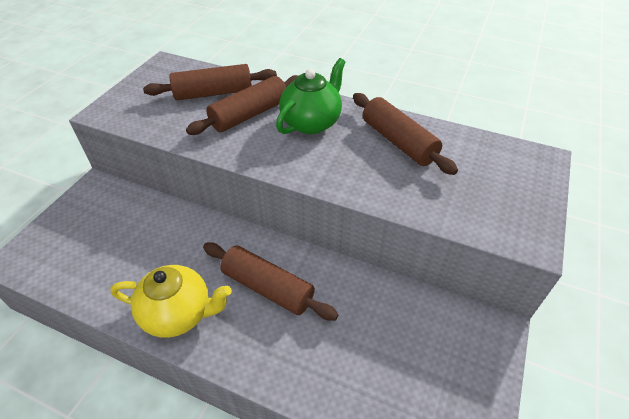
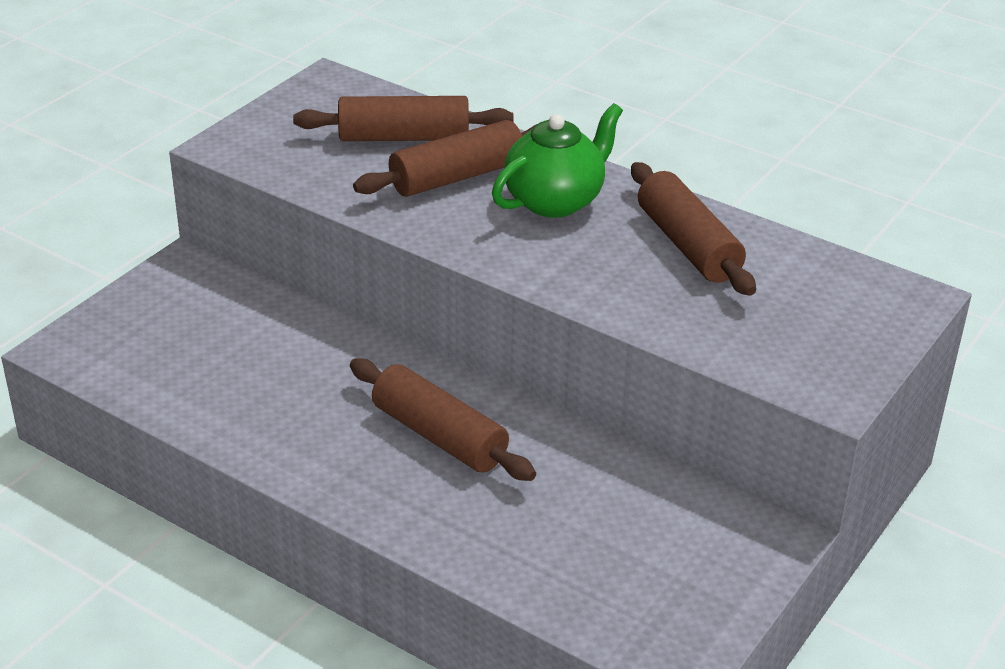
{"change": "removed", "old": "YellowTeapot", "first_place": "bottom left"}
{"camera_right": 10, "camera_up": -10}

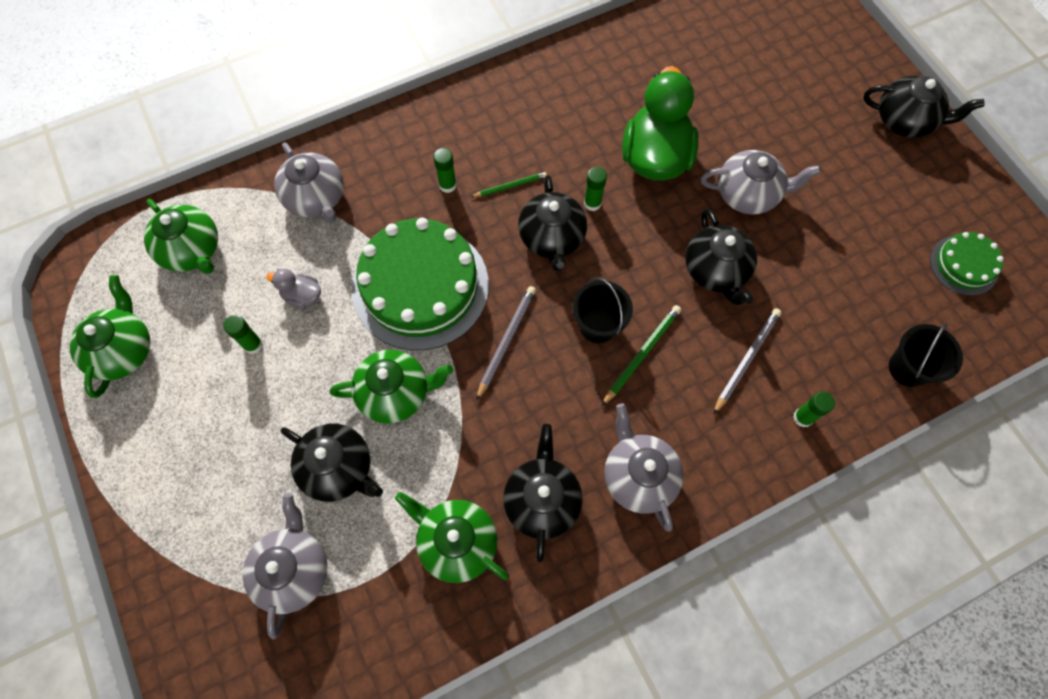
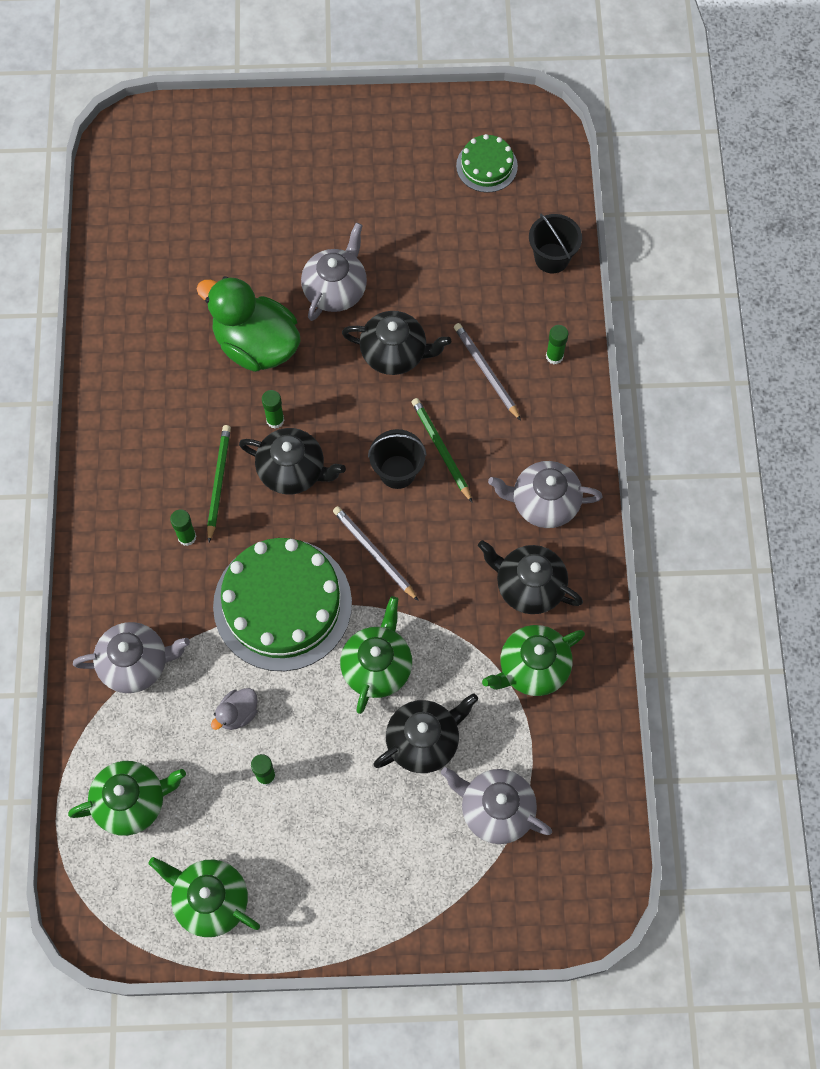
{"change": "resized", "old": "GreenPencil (1st from left)", "first_place": "top centre", "second_place": "middle left", "factor": 1.52}
{"change": "removed", "old": "BlackTeapot (5th from left)", "first_place": "top right"}
{"camera_right": -65, "camera_up": 0}

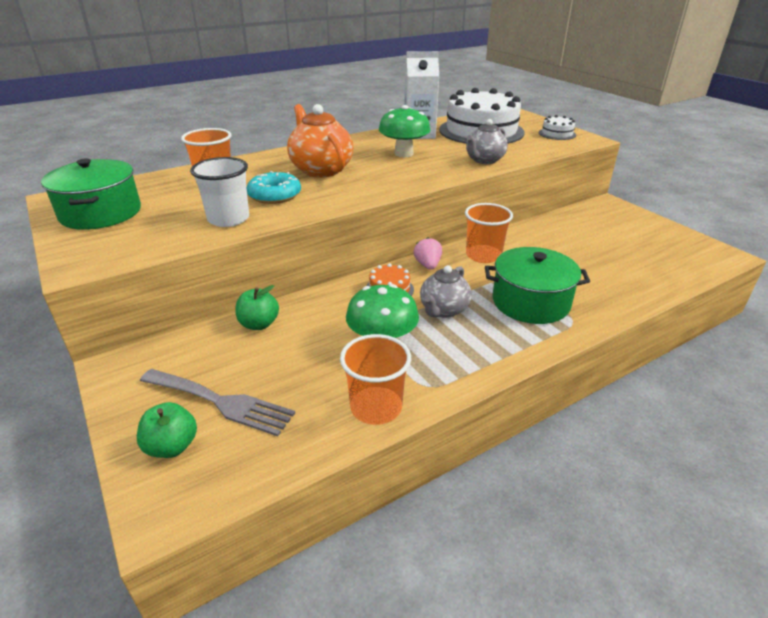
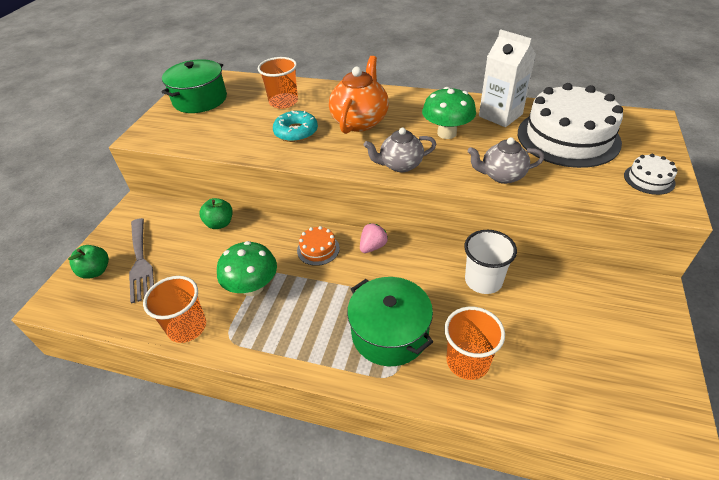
{"change": "moved", "old": "WhiteCup", "first_place": "top left", "second_place": "middle right"}
{"change": "moved", "old": "GreyTeapot (1st from left)", "first_place": "centre", "second_place": "top centre"}
{"change": "moved", "old": "OrangeCup (3rd from left)", "first_place": "centre", "second_place": "bottom centre"}
{"camera_right": 50, "camera_up": 10}

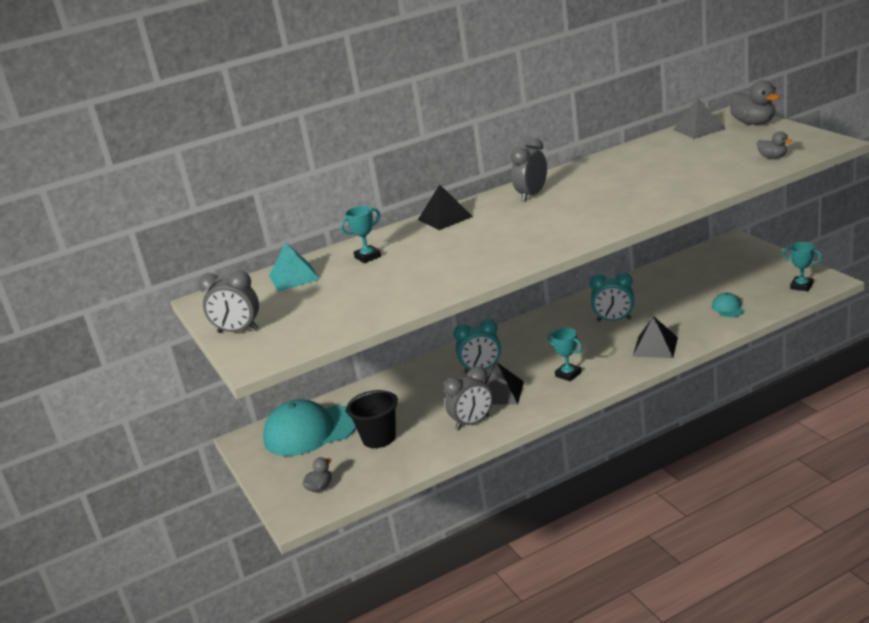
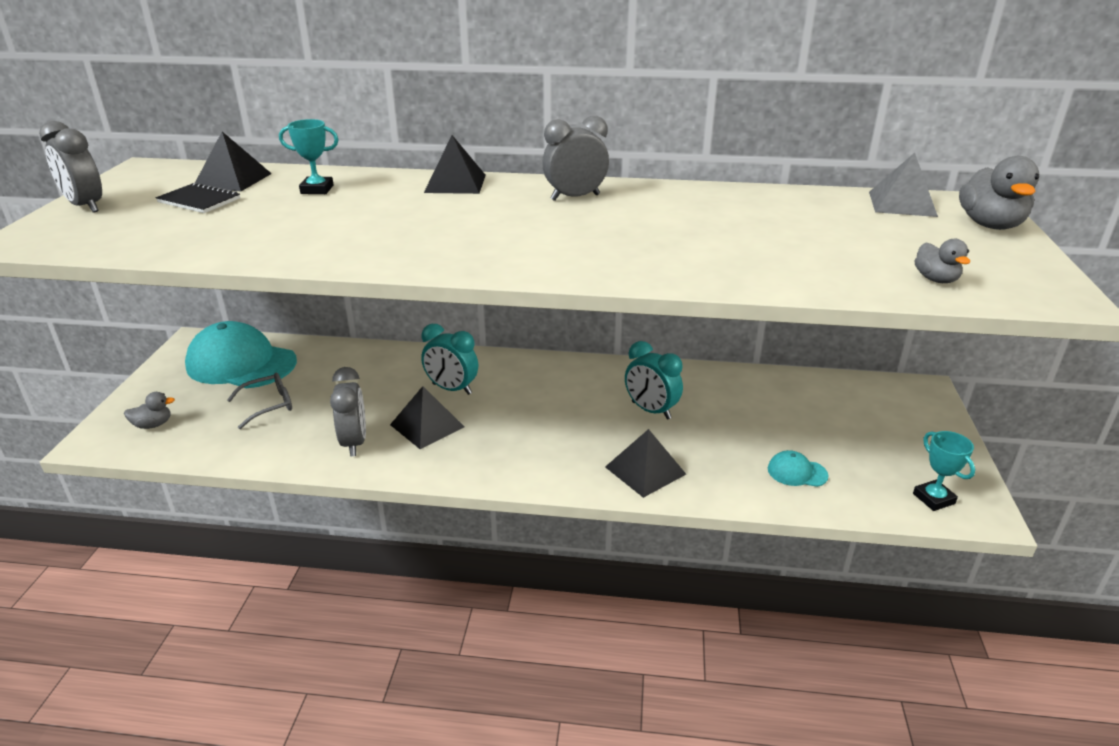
{"change": "recoloured", "old": "TurquoisePyramid", "new": "BlackPyramid (1st from left)", "first_place": "centre", "second_place": "top left"}
{"change": "replaced", "old": "BlackBucket", "new": "GreyGlasses", "first_place": "bottom centre", "second_place": "middle left"}
{"change": "turned", "old": "GreyClock (2nd from left)", "first_place": "centre", "second_place": "middle left", "degrees": -105}
{"change": "removed", "old": "TurquoiseTrophy (2nd from left)", "first_place": "centre"}
{"change": "turned", "old": "TurquoiseCap (2nd from left)", "first_place": "middle right", "second_place": "middle right", "degrees": -105}
{"change": "added", "new": "BlackNotebook", "second_place": "top left"}
{"camera_right": 30, "camera_up": 5}

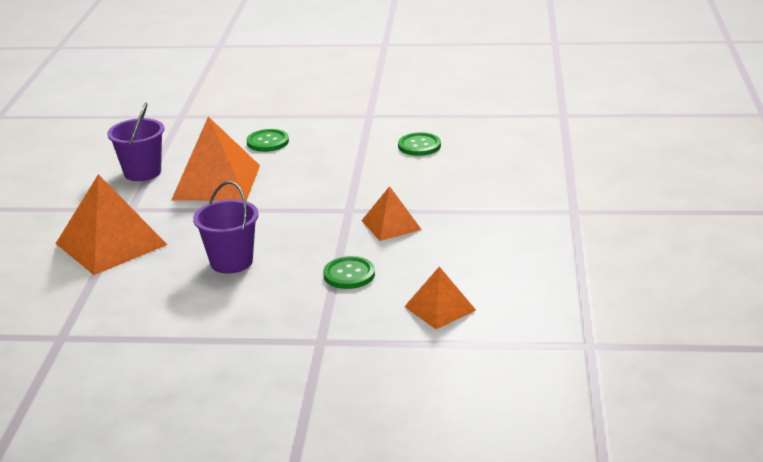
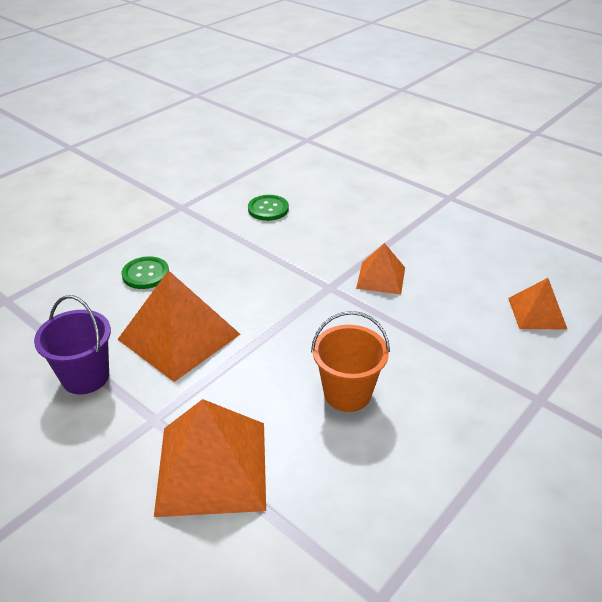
{"change": "recoloured", "old": "PurpleBucket (2nd from left)", "new": "OrangeBucket", "first_place": "middle left", "second_place": "centre"}
{"change": "removed", "old": "GreenButton (2nd from left)", "first_place": "centre"}
{"camera_right": -55, "camera_up": 10}

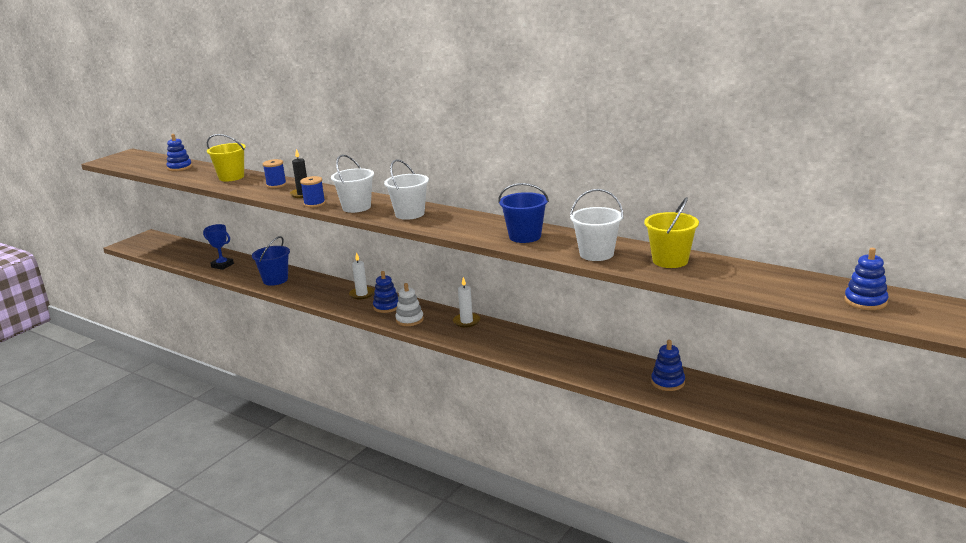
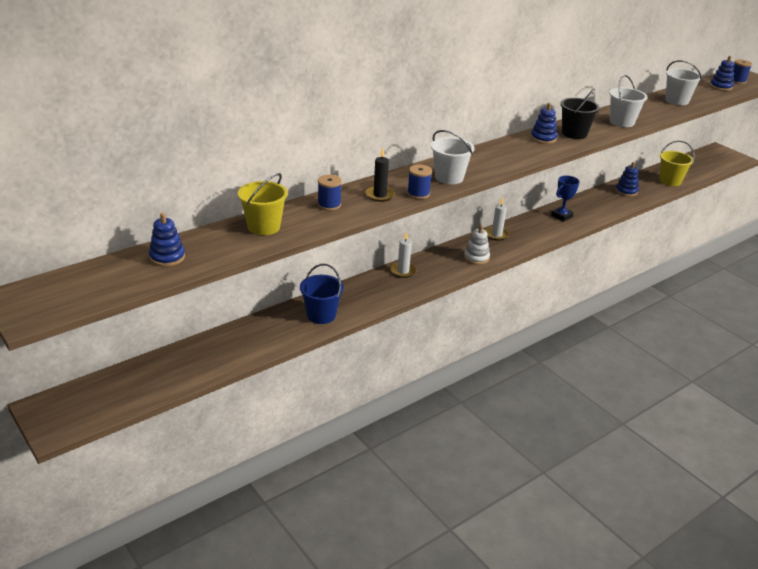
{"change": "moved", "old": "BlueTrophy", "first_place": "middle left", "second_place": "middle right"}
{"change": "moved", "old": "BlueStackingToy (2nd from left)", "first_place": "centre", "second_place": "top right"}
{"change": "moved", "old": "WhiteBucket (2nd from left in the first image)", "new": "WhiteBucket (3rd from left)", "first_place": "centre", "second_place": "top right"}
{"change": "recoloured", "old": "BlueBucket (2nd from left)", "new": "BlackBucket", "first_place": "centre", "second_place": "top right"}
{"change": "moved", "old": "YellowBucket (2nd from left)", "first_place": "middle right", "second_place": "top right"}
{"change": "added", "new": "BlueSpool (3rd from left)", "second_place": "top right"}
{"camera_right": -75, "camera_up": 10}

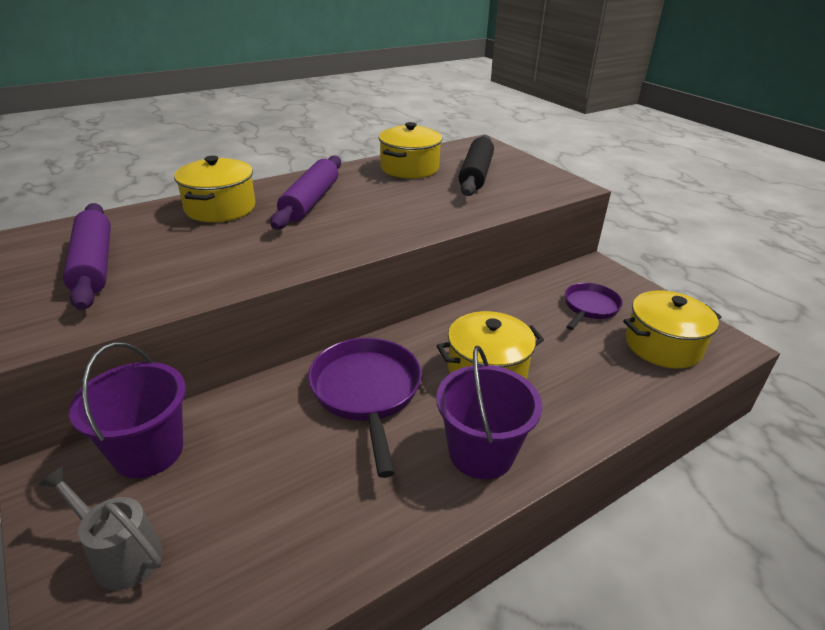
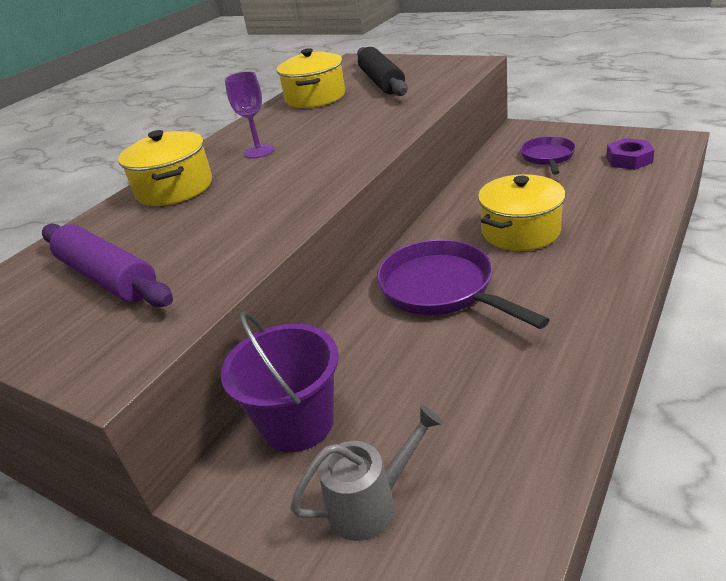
{"change": "turned", "old": "GreyWateringCan", "first_place": "bottom left", "second_place": "bottom centre", "degrees": 150}
{"change": "replaced", "old": "PurpleRollingPin (2nd from left)", "new": "PurpleGoblet", "first_place": "top centre", "second_place": "top centre"}
{"change": "removed", "old": "PurpleBucket (2nd from left)", "first_place": "centre"}
{"change": "replaced", "old": "YellowPot (4th from left)", "new": "PurpleNut", "first_place": "middle right", "second_place": "top right"}
{"camera_right": -20, "camera_up": 0}

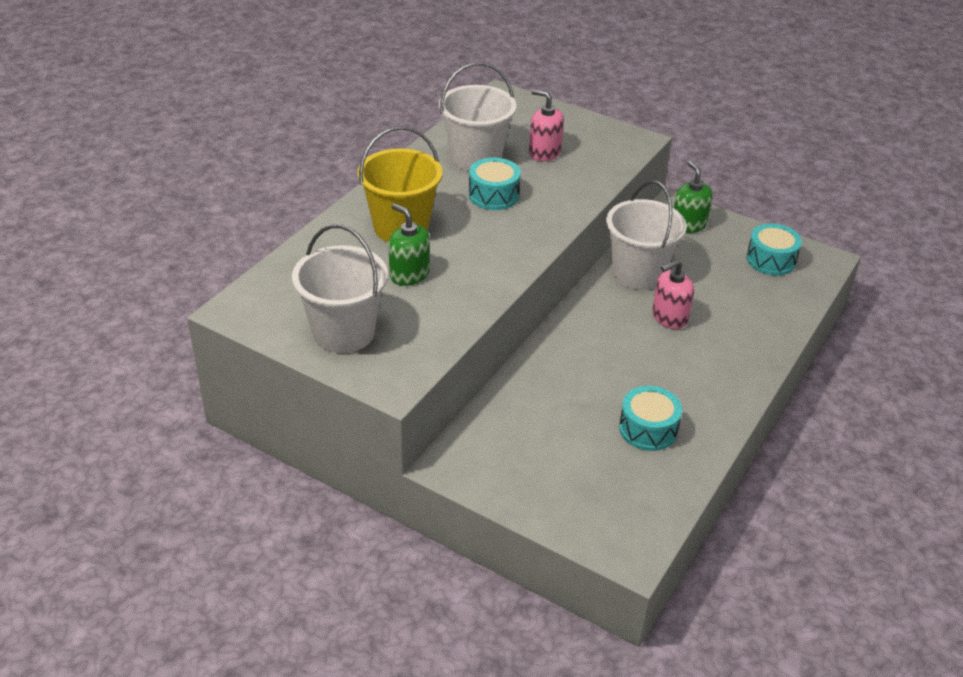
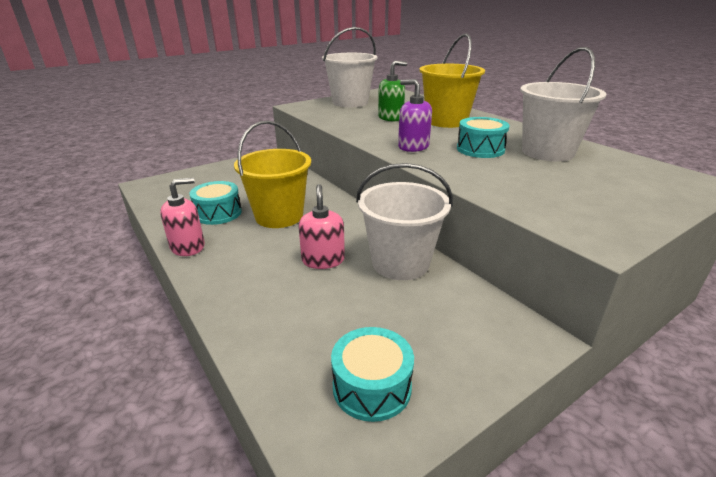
{"change": "moved", "old": "PinkSoapDispenser (1st from left)", "first_place": "top centre", "second_place": "middle left"}
{"change": "removed", "old": "GreenSoapDispenser (2nd from left)", "first_place": "top right"}
{"change": "added", "new": "YellowBucket (1st from left)", "second_place": "centre"}
{"change": "added", "new": "PurpleSoapDispenser", "second_place": "top centre"}
{"camera_right": 115, "camera_up": -10}

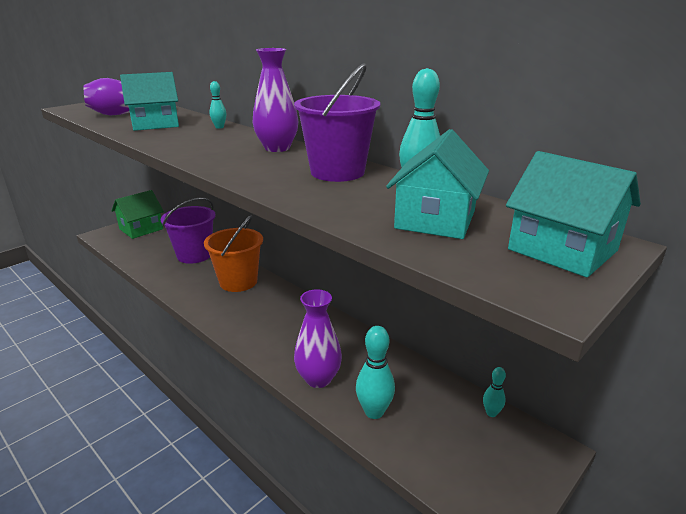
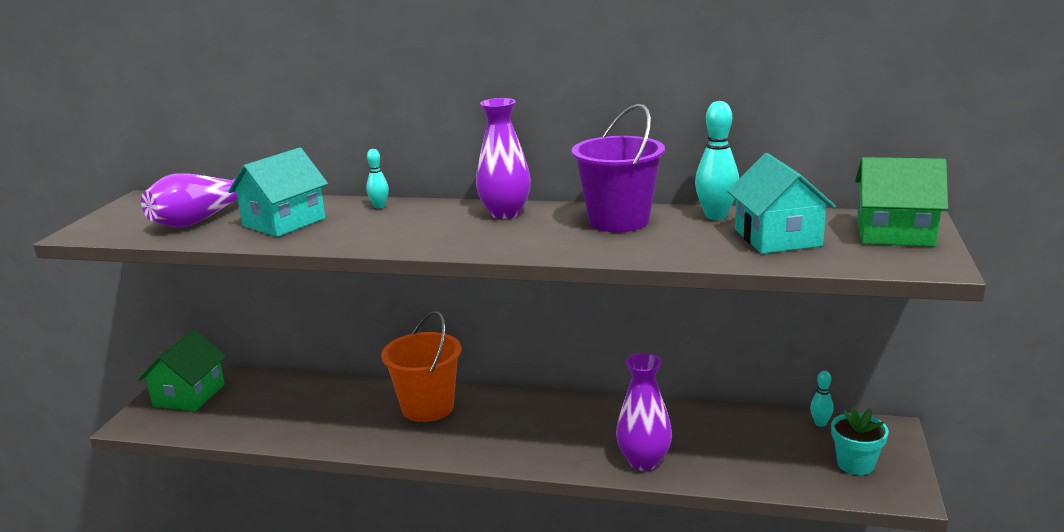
{"change": "removed", "old": "PurpleBucket (1st from left)", "first_place": "middle left"}
{"change": "removed", "old": "TurquoiseBowlingPin (2nd from left)", "first_place": "bottom centre"}
{"change": "recoloured", "old": "TurquoiseHouse (3rd from left)", "new": "GreenHouse (2nd from left)", "first_place": "middle right", "second_place": "middle right"}
{"change": "added", "new": "TurquoiseFlowerPot", "second_place": "bottom right"}
{"camera_right": -30, "camera_up": -5}

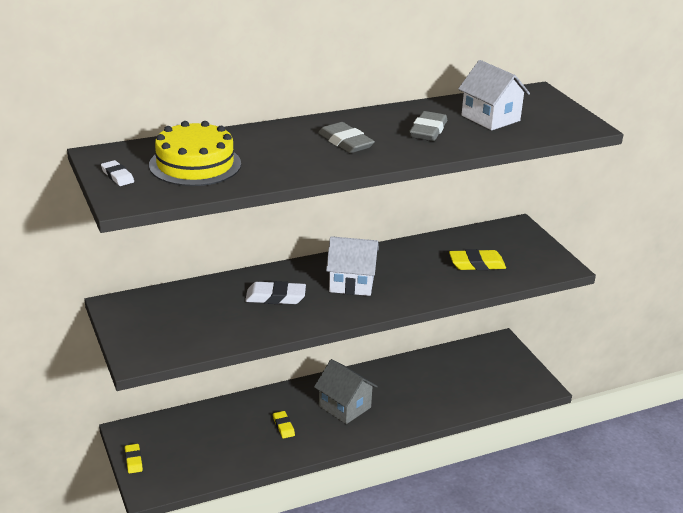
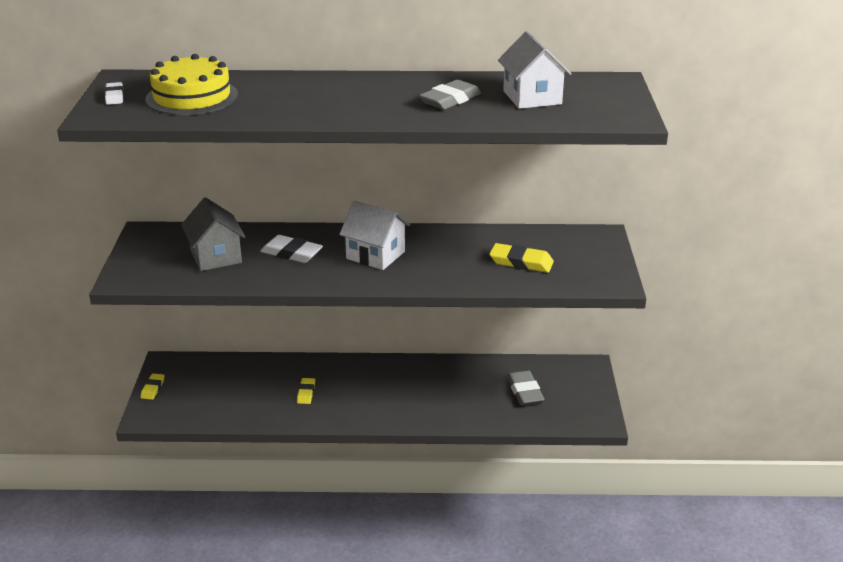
{"change": "moved", "old": "GreyHouse", "first_place": "bottom centre", "second_place": "middle left"}
{"change": "moved", "old": "GreyEraser (1st from left in the first image)", "new": "GreyEraser (2nd from left)", "first_place": "top centre", "second_place": "bottom centre"}
{"camera_right": 25, "camera_up": 0}

